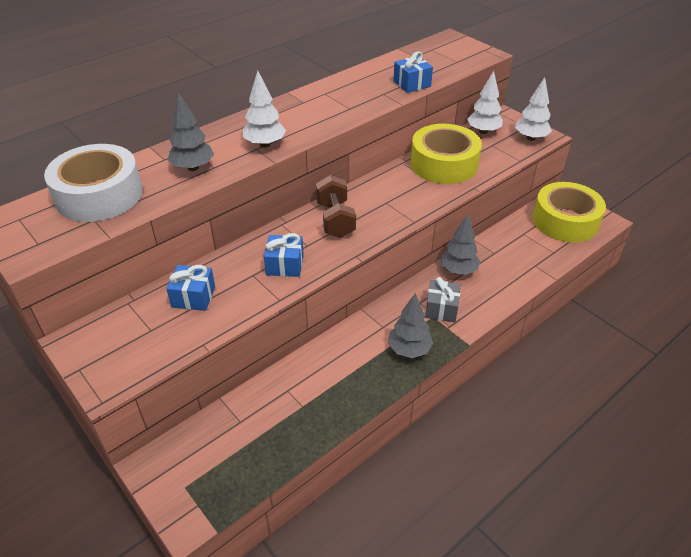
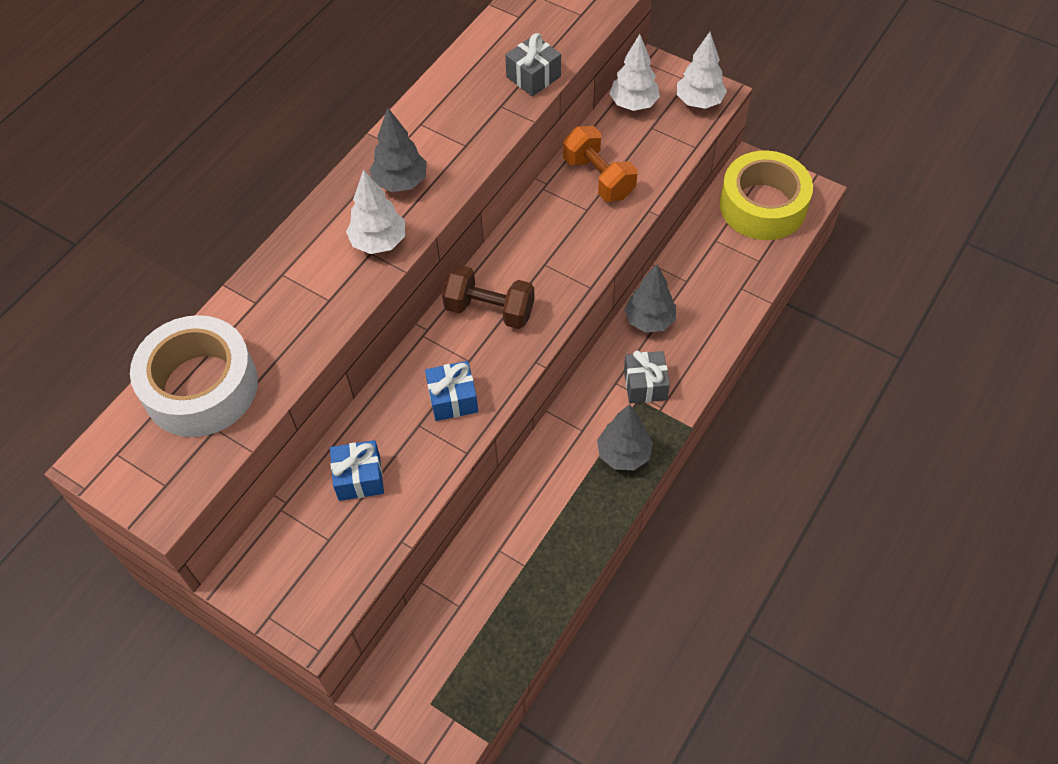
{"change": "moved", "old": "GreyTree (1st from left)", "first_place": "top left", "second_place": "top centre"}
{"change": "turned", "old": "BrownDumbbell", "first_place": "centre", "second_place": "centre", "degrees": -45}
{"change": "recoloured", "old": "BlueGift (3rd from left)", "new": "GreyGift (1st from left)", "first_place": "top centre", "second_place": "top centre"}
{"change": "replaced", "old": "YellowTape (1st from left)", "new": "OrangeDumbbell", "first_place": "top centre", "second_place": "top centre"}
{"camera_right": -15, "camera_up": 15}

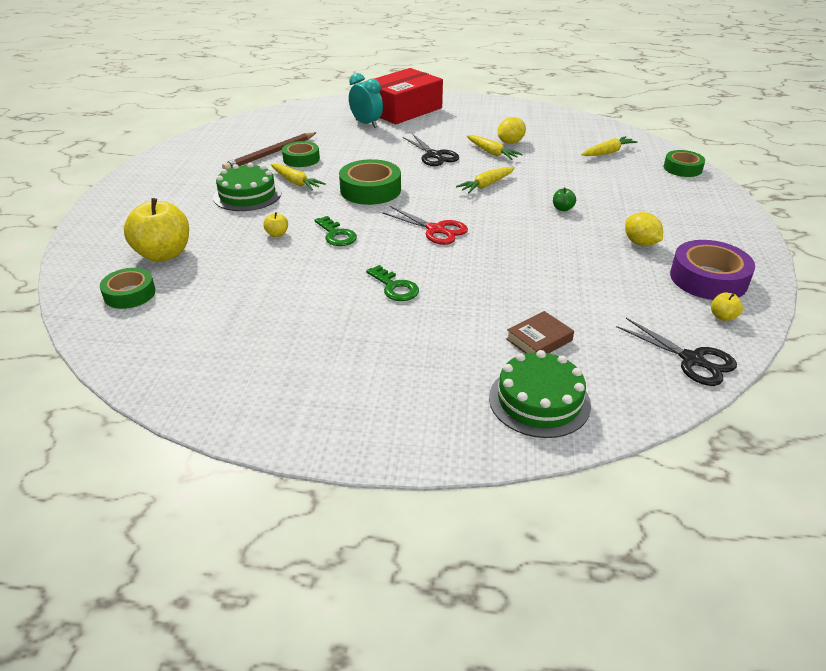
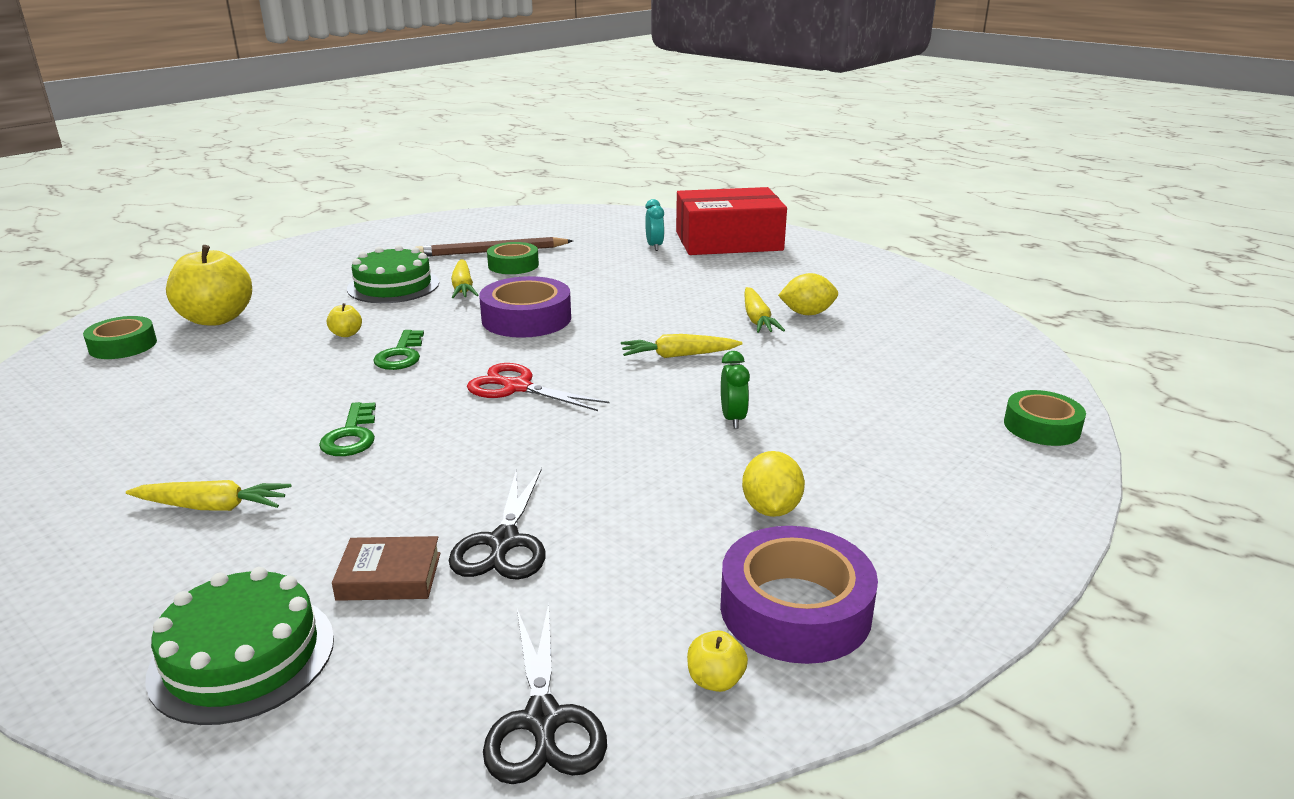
{"change": "recoloured", "old": "GreenTape (3rd from left)", "new": "PurpleTape (1st from left)", "first_place": "top centre", "second_place": "centre"}
{"change": "resized", "old": "TurquoiseClock", "first_place": "top centre", "second_place": "top centre", "factor": 0.66}
{"change": "turned", "old": "RedScissors", "first_place": "centre", "second_place": "centre", "degrees": 135}
{"change": "moved", "old": "BlackScissors (1st from left)", "first_place": "top centre", "second_place": "centre"}
{"change": "replaced", "old": "GreenApple", "new": "GreenClock", "first_place": "top right", "second_place": "centre"}
{"change": "moved", "old": "YellowCarrot (4th from left in the first image)", "new": "YellowCarrot (1st from left)", "first_place": "top right", "second_place": "middle left"}
{"camera_right": 35, "camera_up": -10}

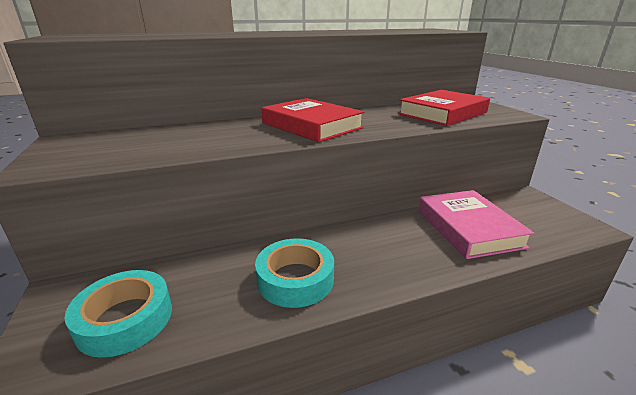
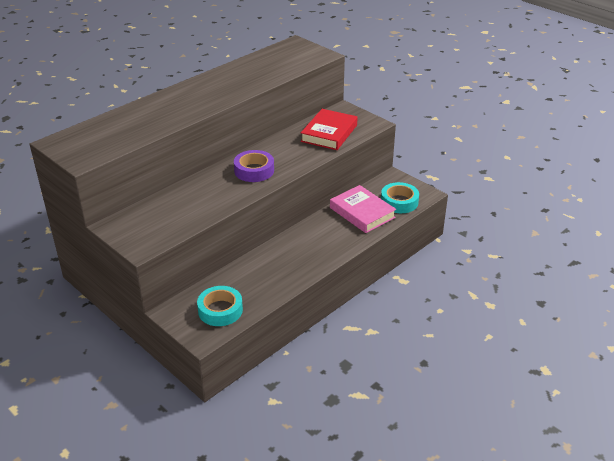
{"change": "moved", "old": "TurquoiseTape (2nd from left)", "first_place": "bottom centre", "second_place": "centre"}
{"change": "replaced", "old": "RedBook (1st from left)", "new": "PurpleTape", "first_place": "top centre", "second_place": "centre"}
{"camera_right": -25, "camera_up": 10}

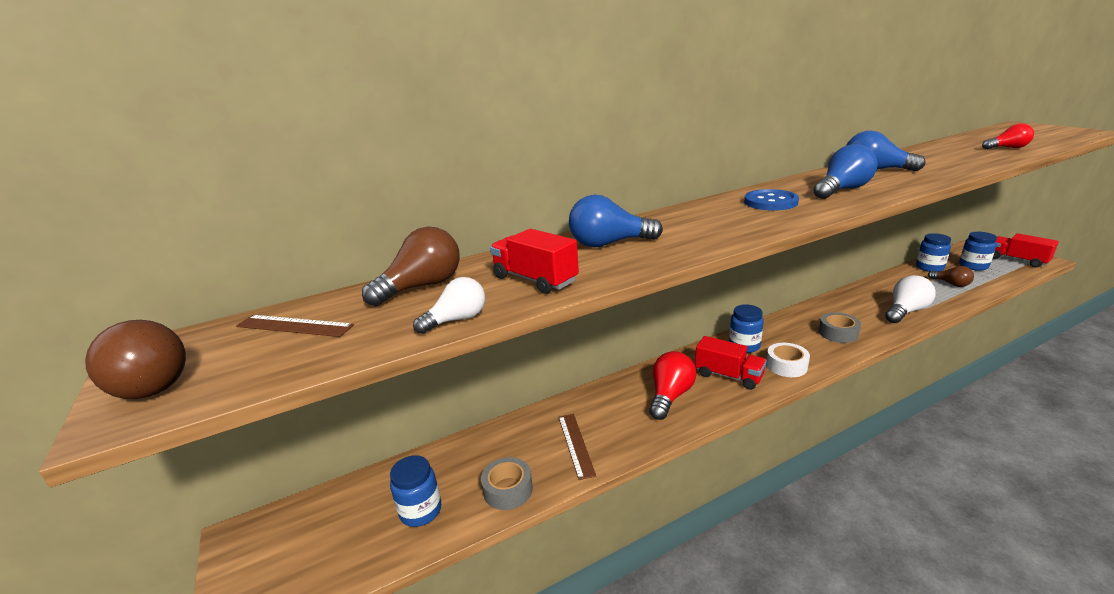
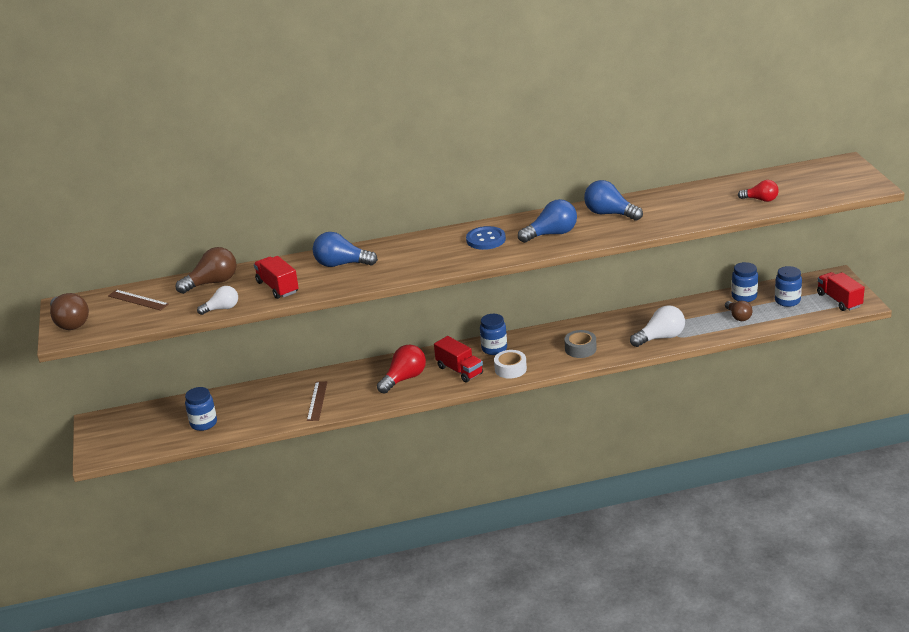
{"change": "removed", "old": "GreyTape (1st from left)", "first_place": "bottom centre"}
{"camera_right": 15, "camera_up": 5}

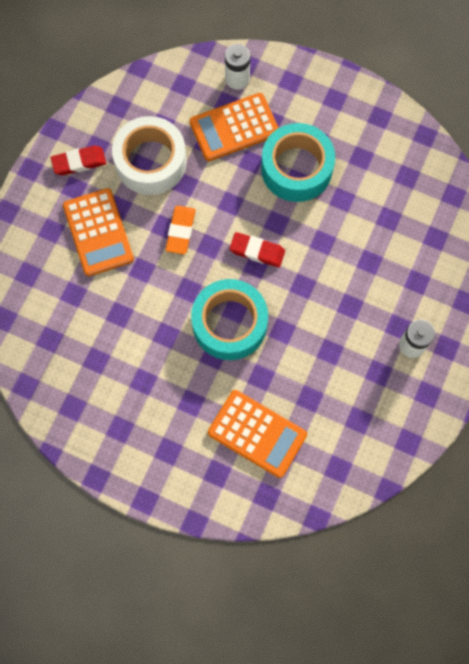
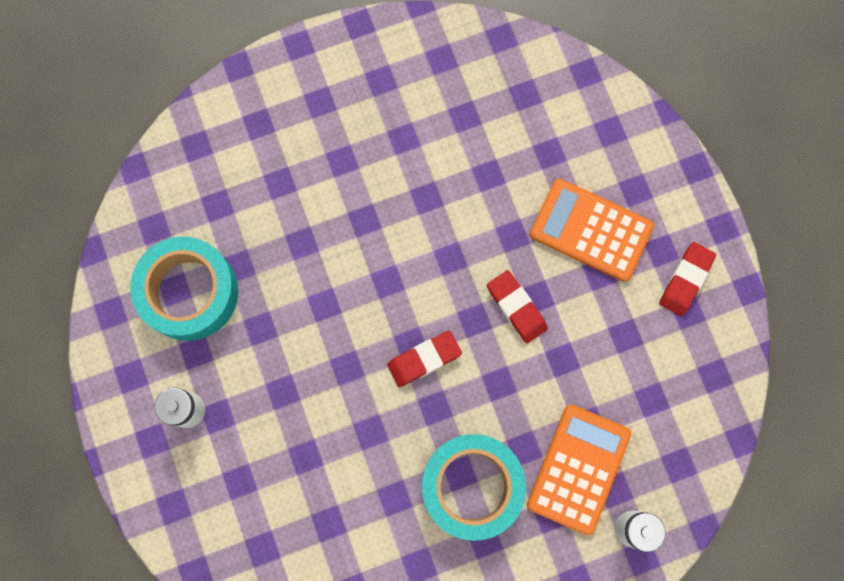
{"change": "removed", "old": "WhiteTape", "first_place": "top left"}
{"change": "recoloured", "old": "OrangeEraser", "new": "RedEraser (2nd from left)", "first_place": "centre", "second_place": "centre"}
{"change": "moved", "old": "TurquoiseTape (1st from left)", "first_place": "centre", "second_place": "middle left"}
{"change": "removed", "old": "OrangeCalculator (3rd from left)", "first_place": "centre"}
{"camera_right": 135, "camera_up": 5}

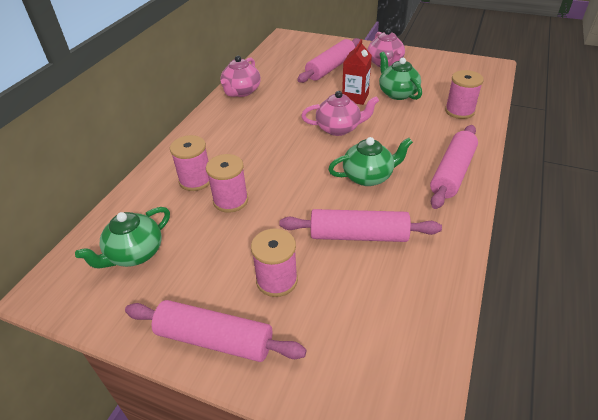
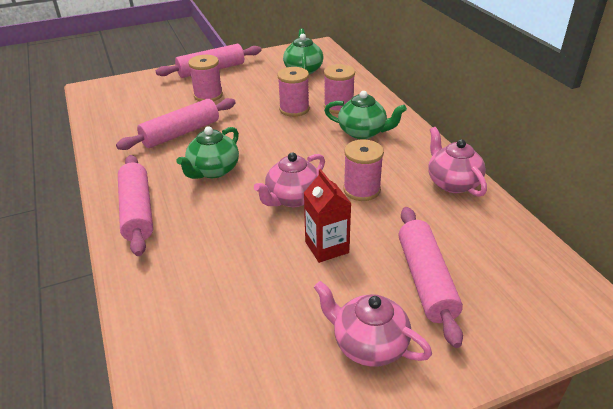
{"change": "moved", "old": "GreenTeapot (3rd from left)", "first_place": "top right", "second_place": "top centre"}
{"change": "moved", "old": "PinkSpool (4th from left)", "first_place": "top right", "second_place": "centre"}
{"camera_right": 135, "camera_up": -5}

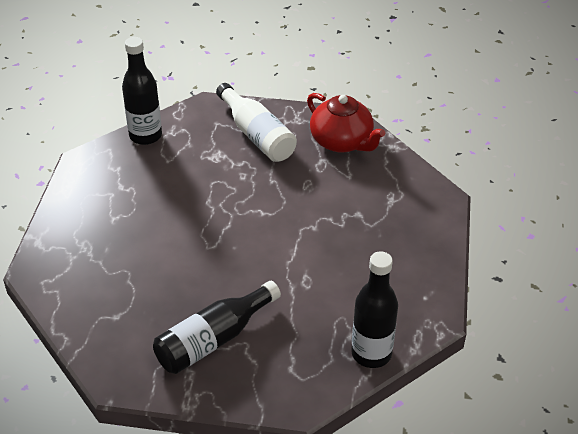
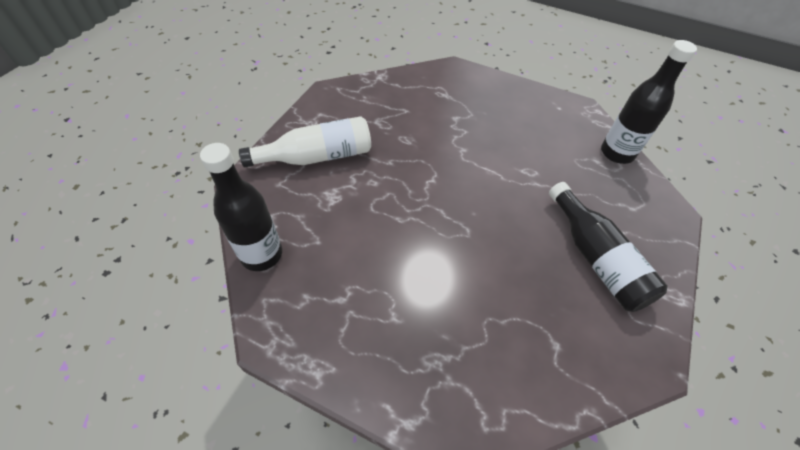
{"change": "removed", "old": "RedTeapot", "first_place": "top centre"}
{"camera_right": -75, "camera_up": 10}

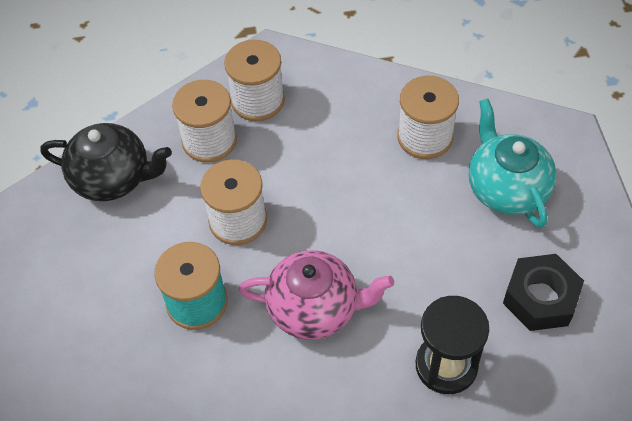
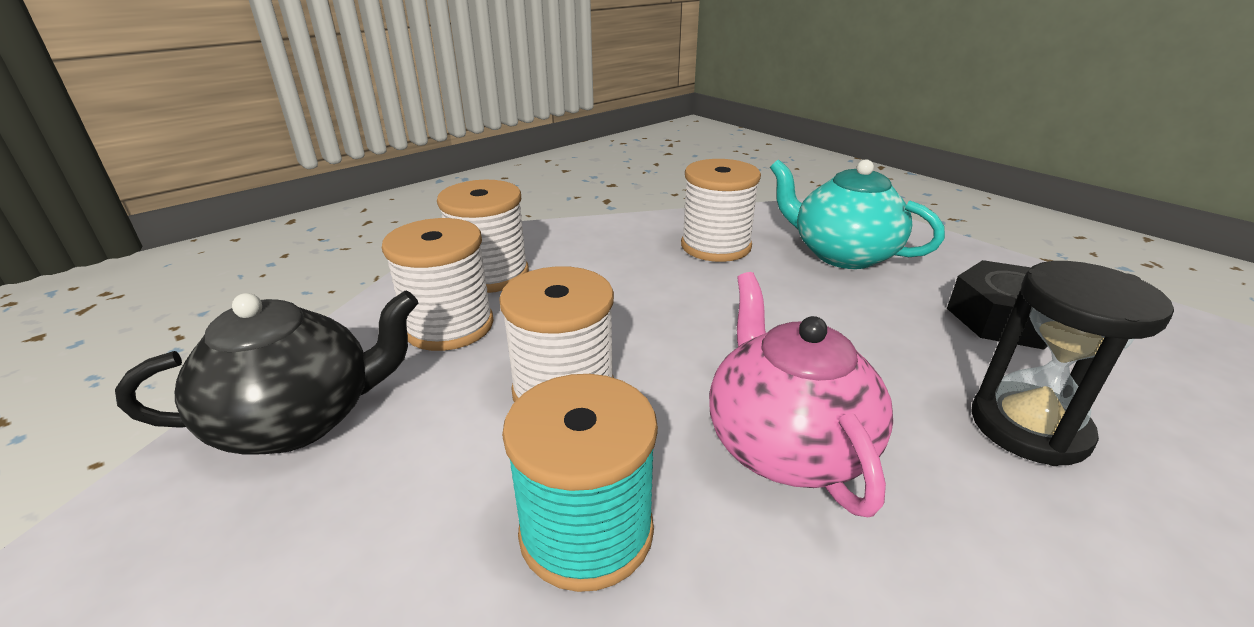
{"change": "turned", "old": "PinkTeapot", "first_place": "bottom centre", "second_place": "centre", "degrees": -75}
{"camera_right": -35, "camera_up": -25}

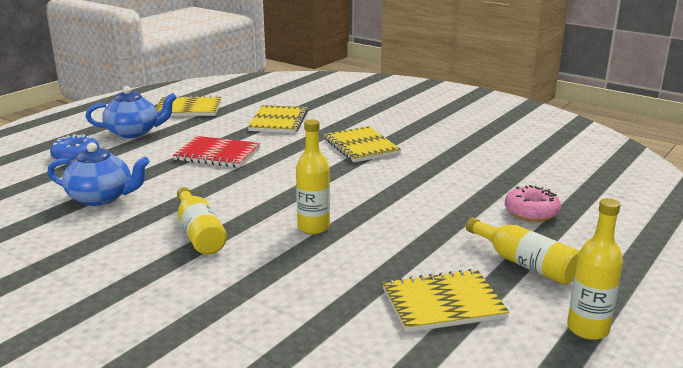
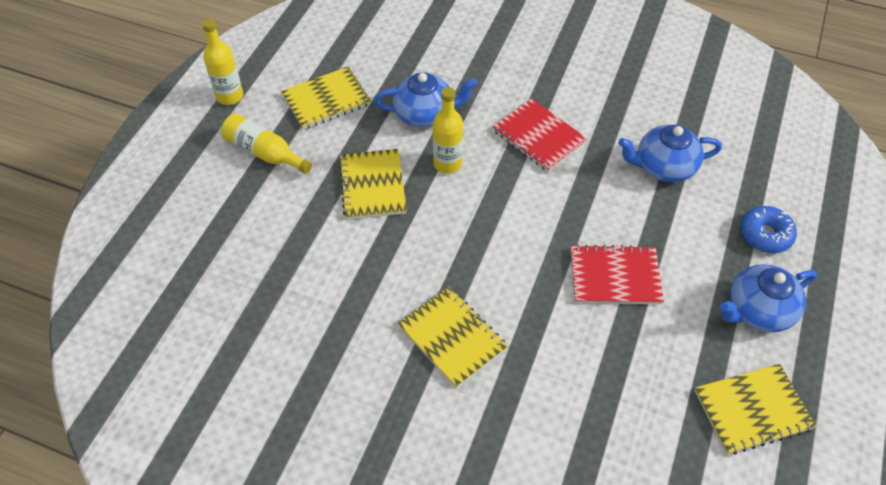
{"change": "replaced", "old": "YellowBottle (1st from left)", "new": "RedNotebook (1st from left)", "first_place": "middle left", "second_place": "top centre"}
{"change": "moved", "old": "YellowNotebook (2nd from left)", "first_place": "top centre", "second_place": "centre"}
{"change": "removed", "old": "PinkDonut", "first_place": "middle right"}
{"change": "added", "new": "BlueTeapot (1st from left)", "second_place": "top centre"}
{"camera_right": 165, "camera_up": 30}

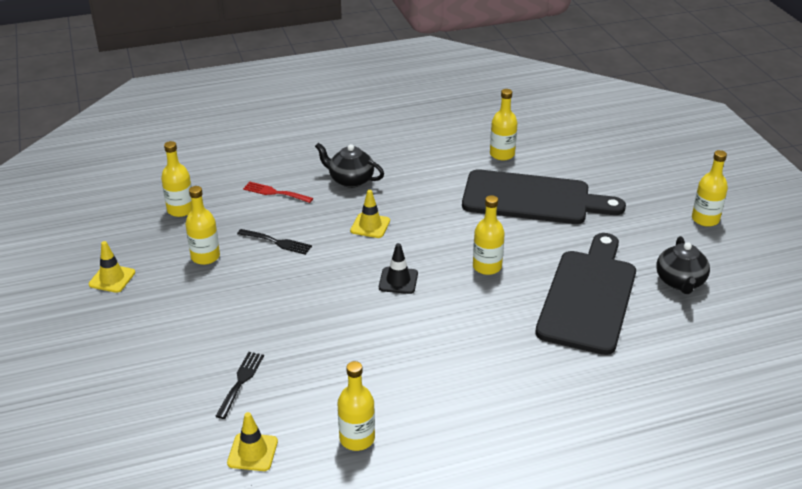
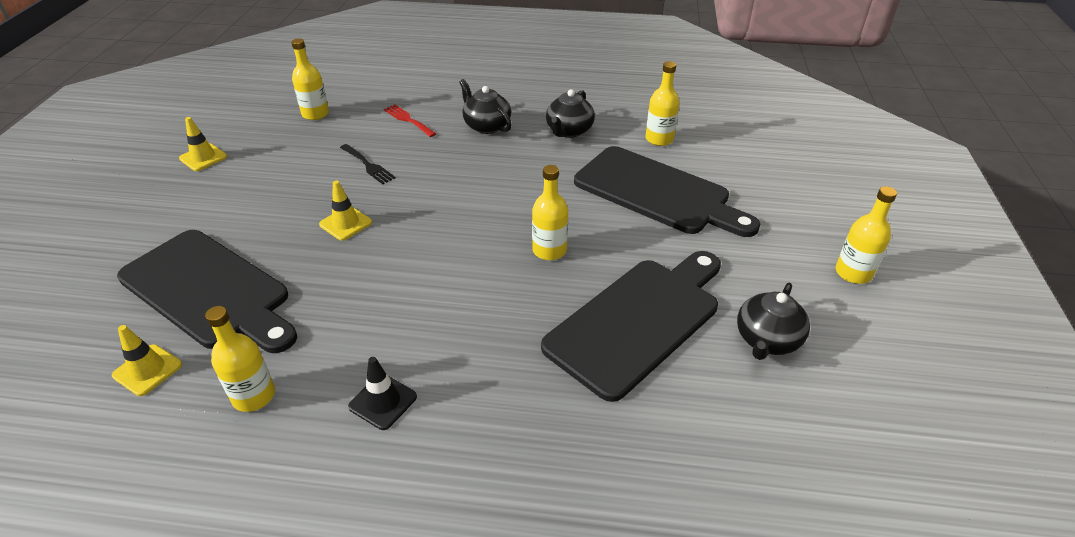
{"change": "removed", "old": "YellowBottle (2nd from left)", "first_place": "middle left"}
{"change": "replaced", "old": "BlackFork (1st from left)", "new": "BlackCuttingBoard (1st from left)", "first_place": "bottom left", "second_place": "middle left"}
{"change": "moved", "old": "YellowTrafficCone (3rd from left)", "first_place": "centre", "second_place": "middle left"}
{"change": "moved", "old": "BlackTrafficCone", "first_place": "centre", "second_place": "bottom centre"}
{"change": "added", "new": "BlackTeapot (2nd from left)", "second_place": "top centre"}
{"camera_right": 25, "camera_up": 5}

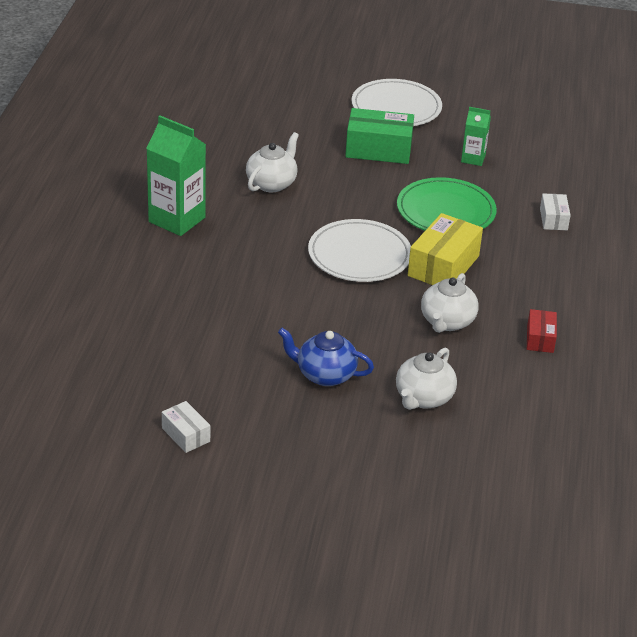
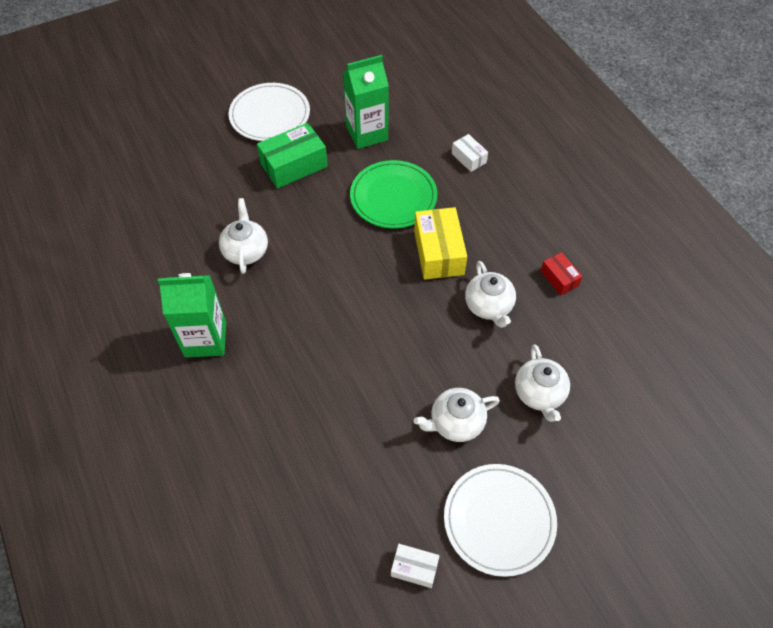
{"change": "recoloured", "old": "BlueTeapot", "new": "WhiteTeapot (2nd from left)", "first_place": "centre", "second_place": "centre"}
{"change": "moved", "old": "WhitePlate (1st from left in the first image)", "new": "WhitePlate (2nd from left)", "first_place": "centre", "second_place": "bottom centre"}
{"change": "resized", "old": "GreenCarton (2nd from left)", "first_place": "top right", "second_place": "top centre", "factor": 1.82}
{"camera_right": -35, "camera_up": 20}

